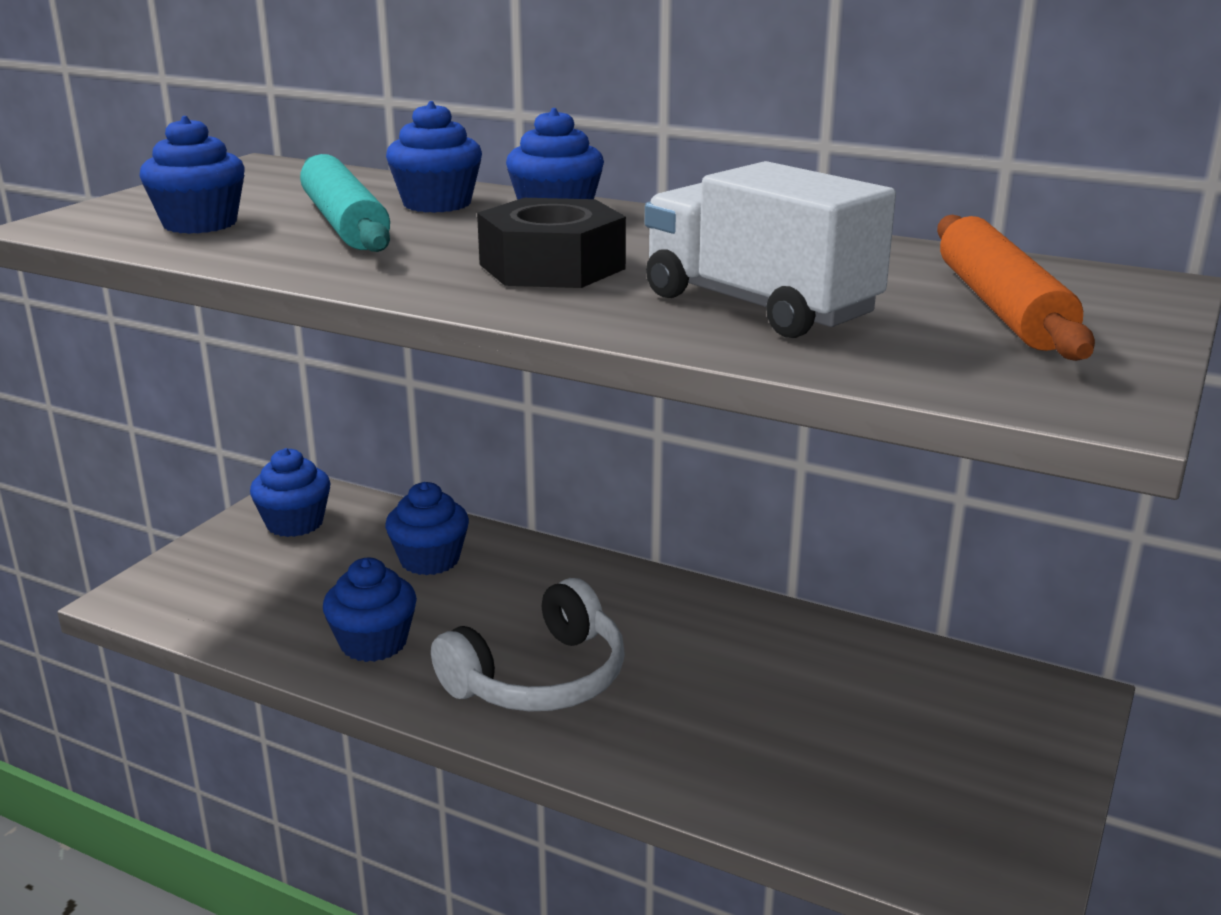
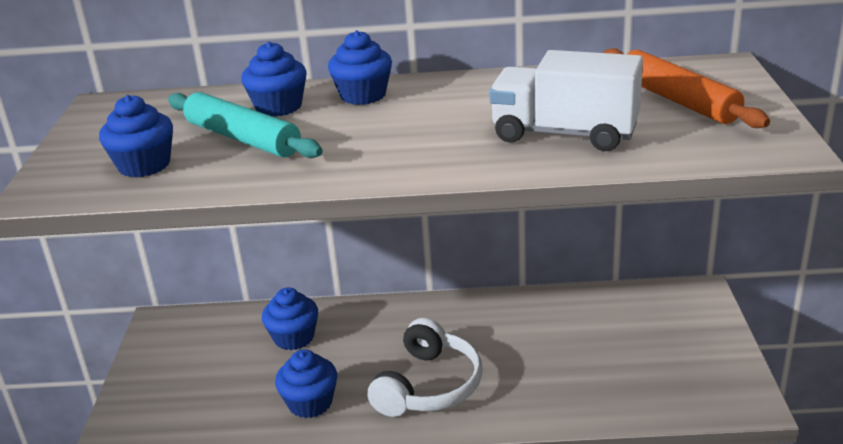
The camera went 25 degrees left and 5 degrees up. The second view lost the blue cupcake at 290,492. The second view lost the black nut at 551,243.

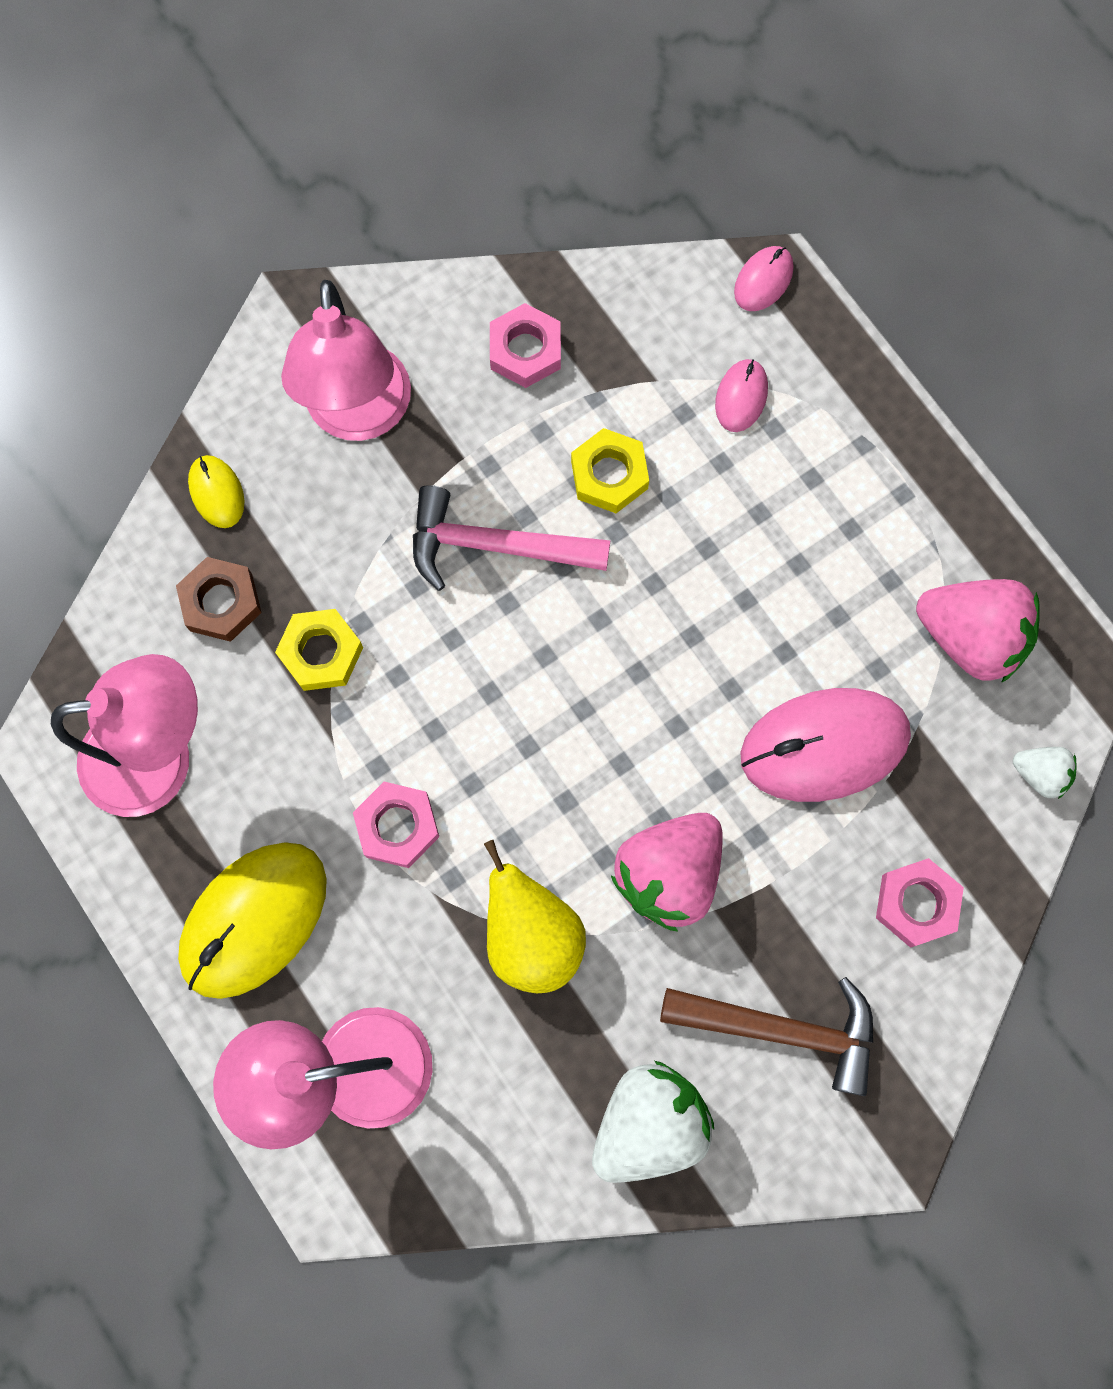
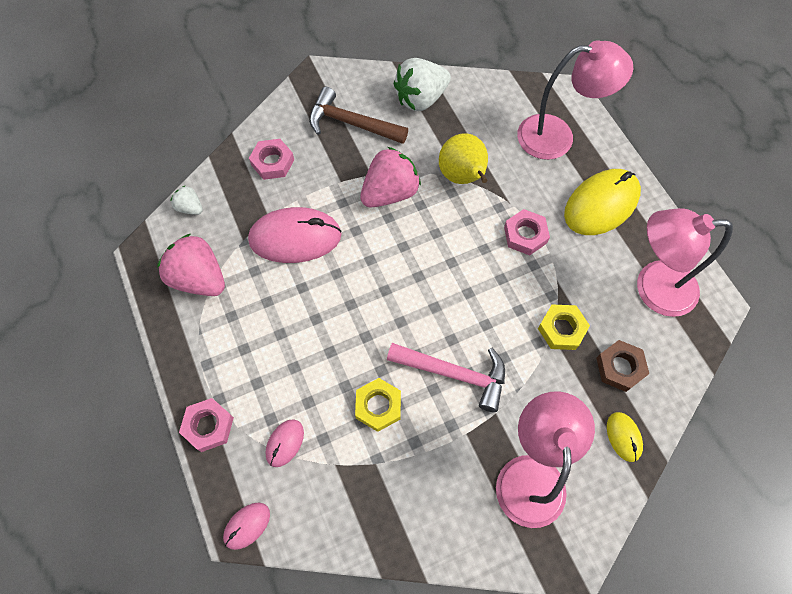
The camera went 170 degrees left and 10 degrees down. The rosy nut ended up elsewhere, having gone from 525,345 to 206,425.

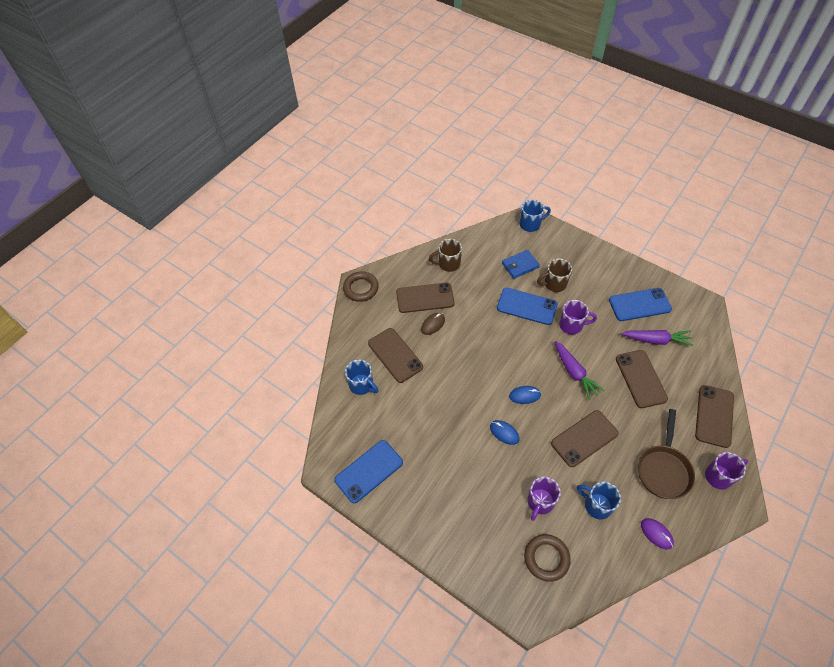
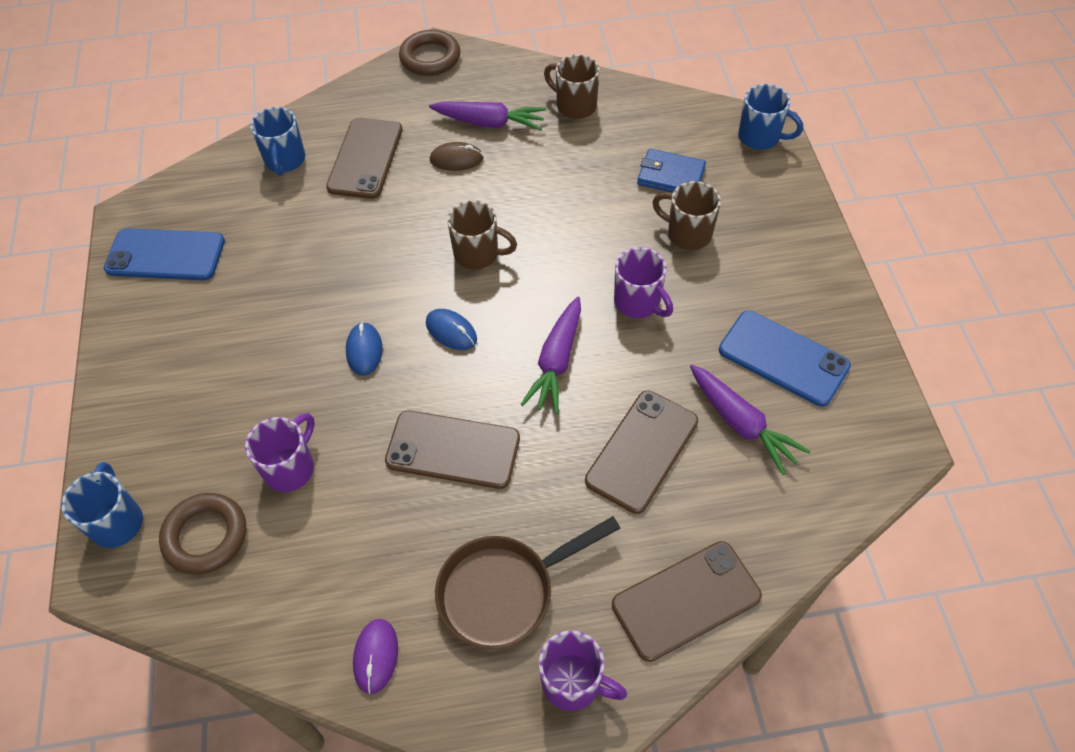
The camera went 45 degrees right and 0 degrees up. The blue mug ended up elsewhere, having gone from 599,500 to 102,505. The purple mug at 544,499 ended up facing another way, 135 degrees clockwise from before. Where the dark brown mobile phone stood at 425,298, the purple carrot came to stand at 487,116. The second view gained the dark brown mug at 482,235. The second view lost the blue mobile phone at 527,306.

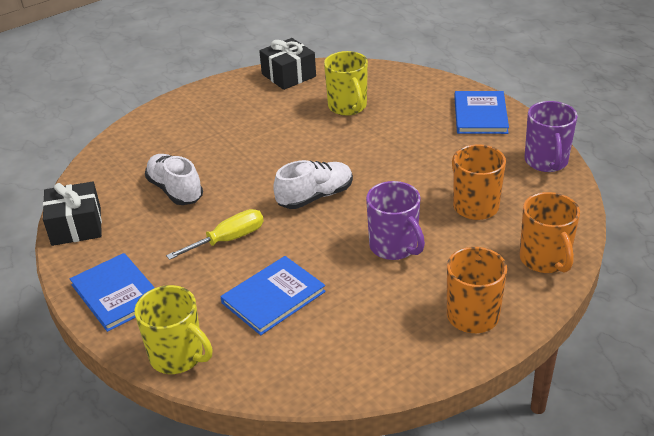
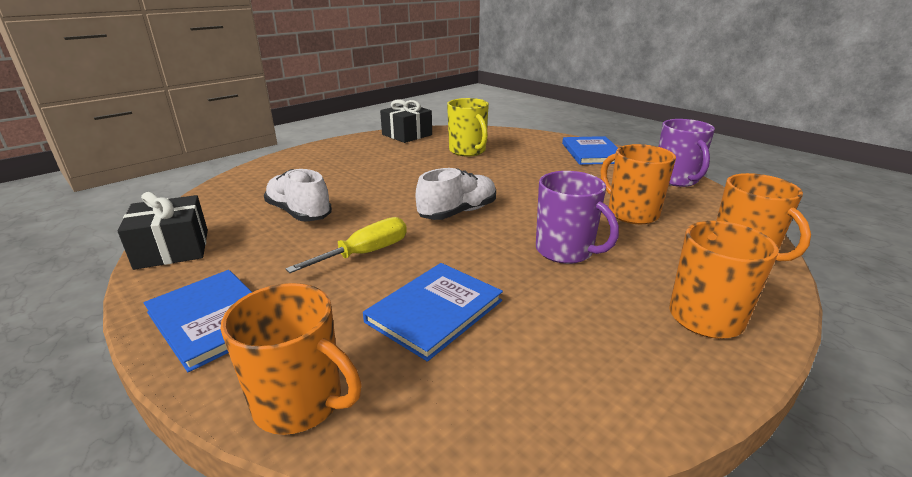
The camera went 10 degrees left and 10 degrees down. What was the bright yellow mug at 174,329 turned into the bright orange mug at 290,359.

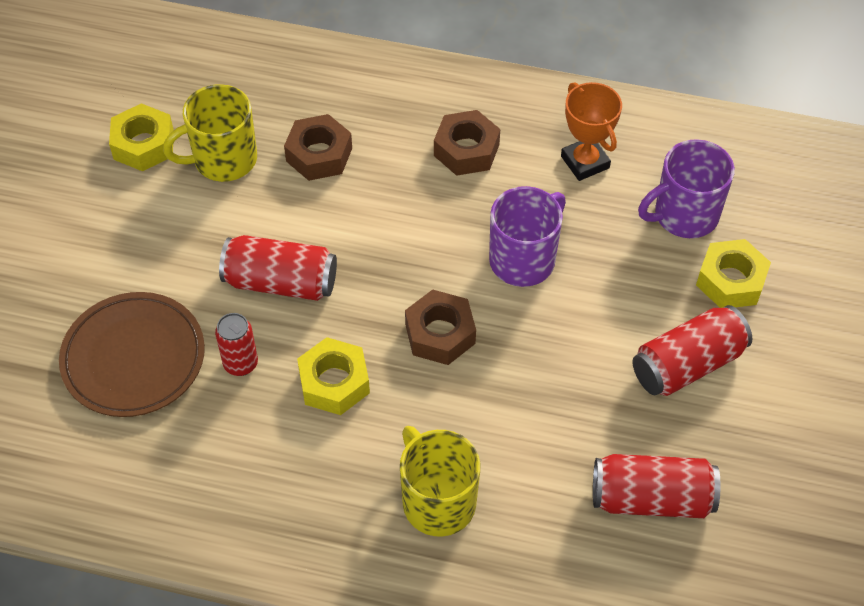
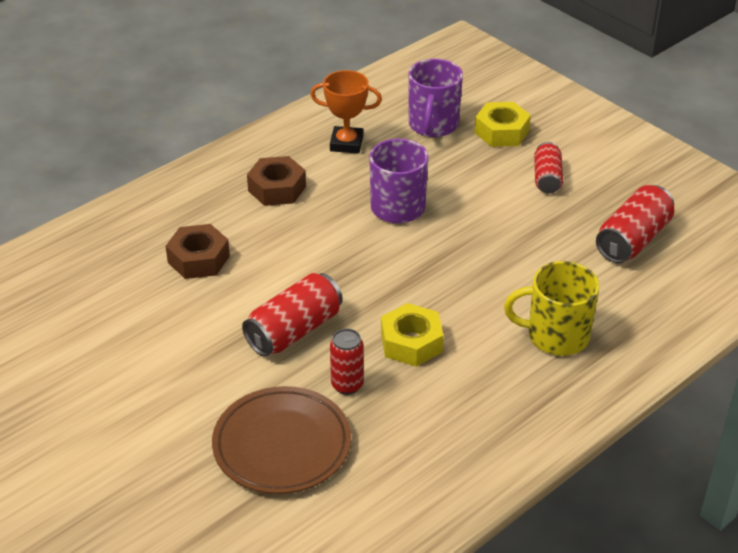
The camera went 55 degrees left and 15 degrees down. The size of the crimson tin at 692,350 changed by a factor of 0.64. The second view lost the bright yellow nut at 141,137. The second view lost the bright yellow mug at 210,133. The second view lost the dark brown nut at 440,327.

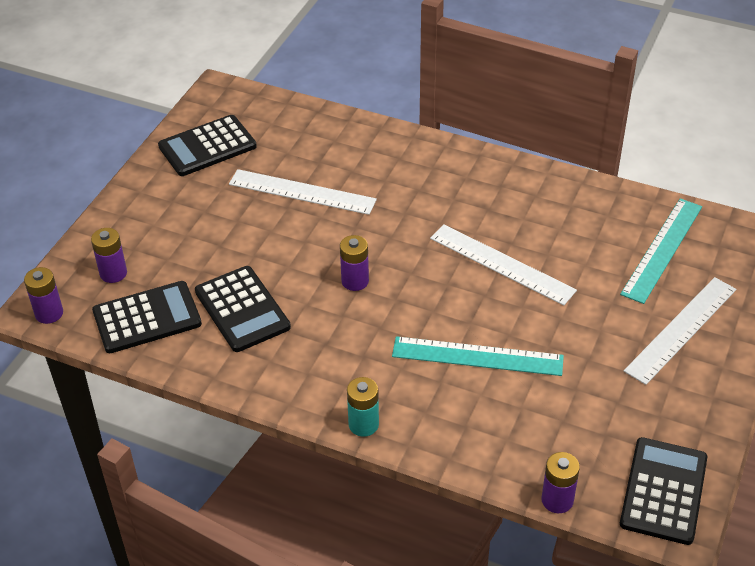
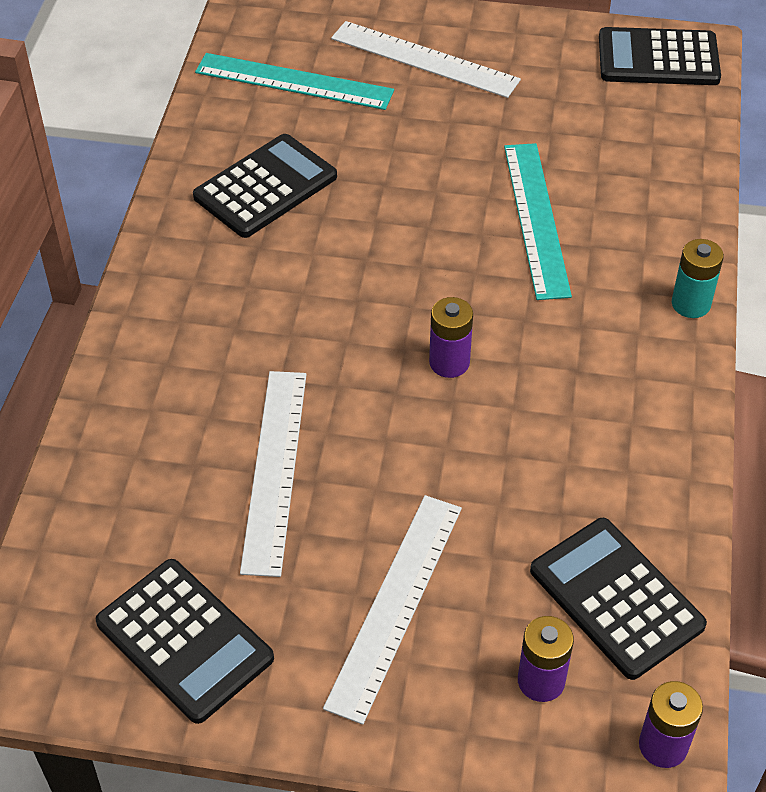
The camera went 105 degrees left and 5 degrees up. The black adding machine ended up elsewhere, having gone from 243,309 to 265,186. The white measuring stick ended up elsewhere, having gone from 503,265 to 392,610. The second view lost the purple power cell at 560,482.

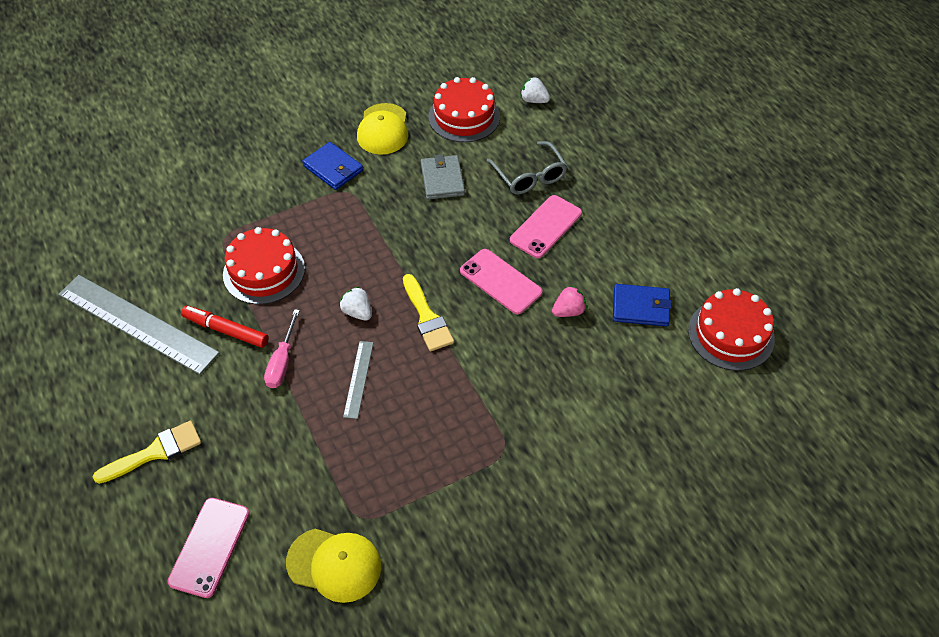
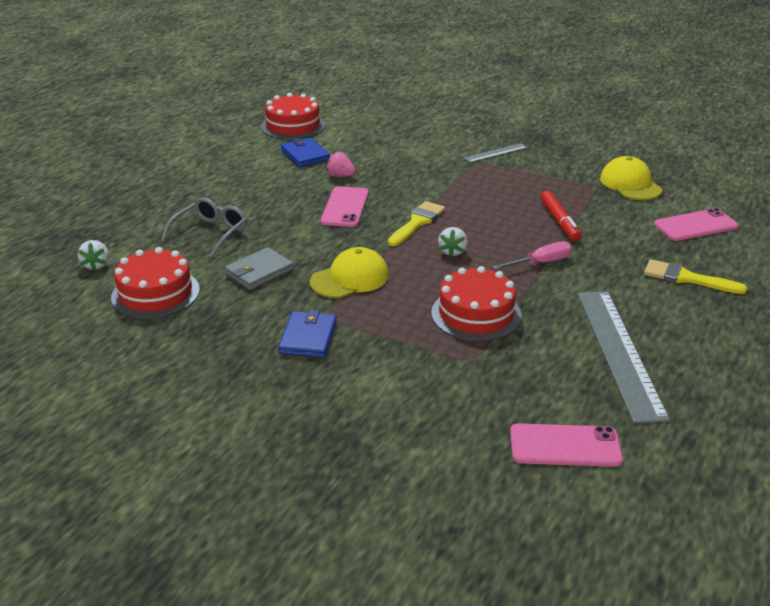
The camera went 125 degrees left and 20 degrees down. The bright yellow peaked cap ended up elsewhere, having gone from 382,129 to 349,272. The grey measuring stick ended up elsewhere, having gone from 358,380 to 496,152. The rosy mobile phone ended up elsewhere, having gone from 546,226 to 566,445. The crimson felt pen ended up elsewhere, having gone from 225,327 to 561,216.

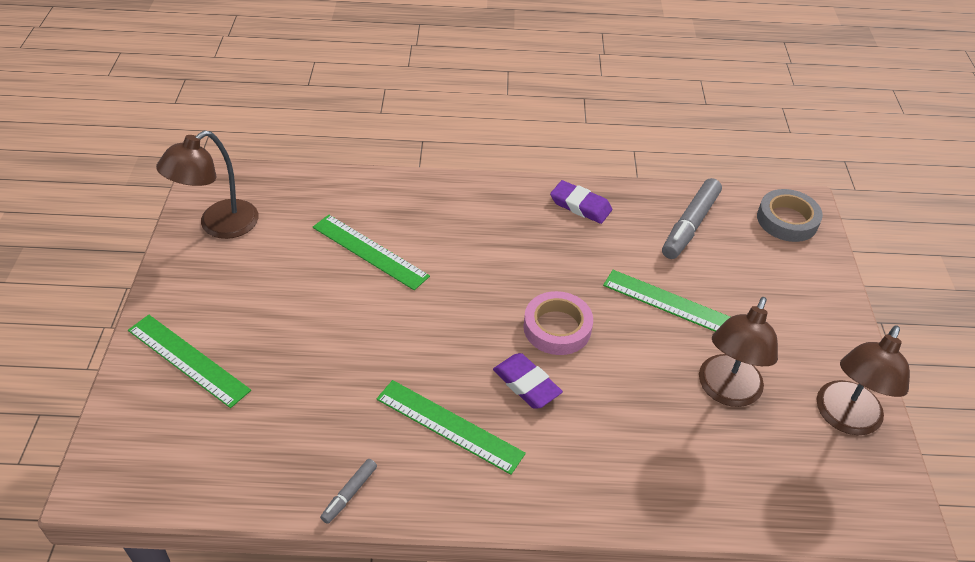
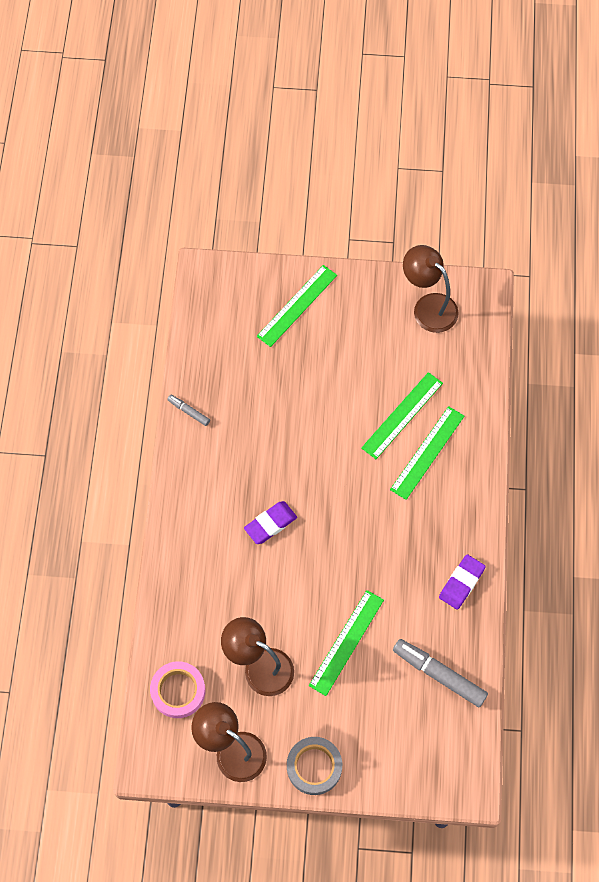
The camera went 95 degrees right and 20 degrees up. The rosy tape ended up elsewhere, having gone from 558,323 to 177,689. The grey tape ended up elsewhere, having gone from 790,215 to 314,766. The emerald measuring stick ended up elsewhere, having gone from 451,427 to 427,453.

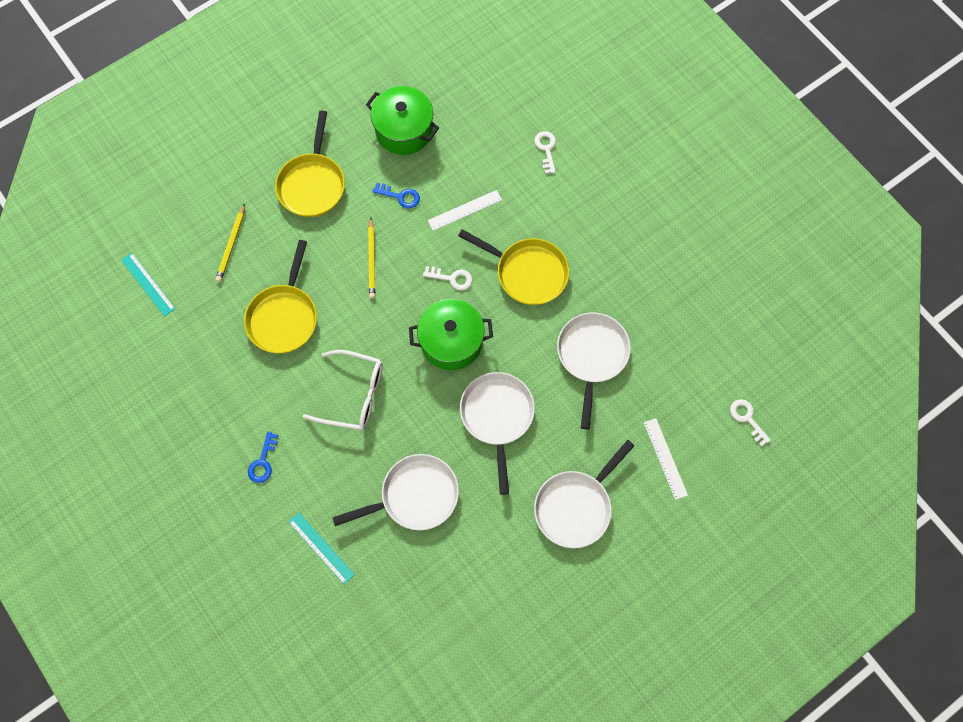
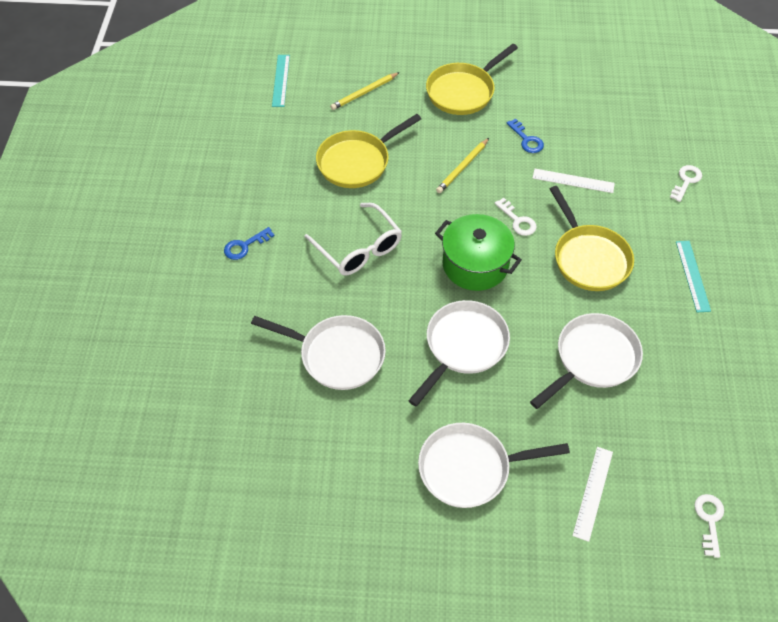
The camera went 40 degrees right and 15 degrees down. The teal measuring stick ended up elsewhere, having gone from 321,548 to 693,276. The second view lost the emerald pot at 402,120.

